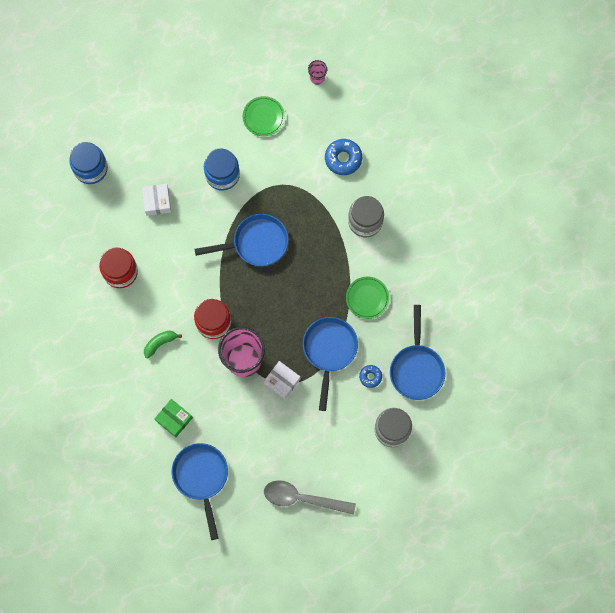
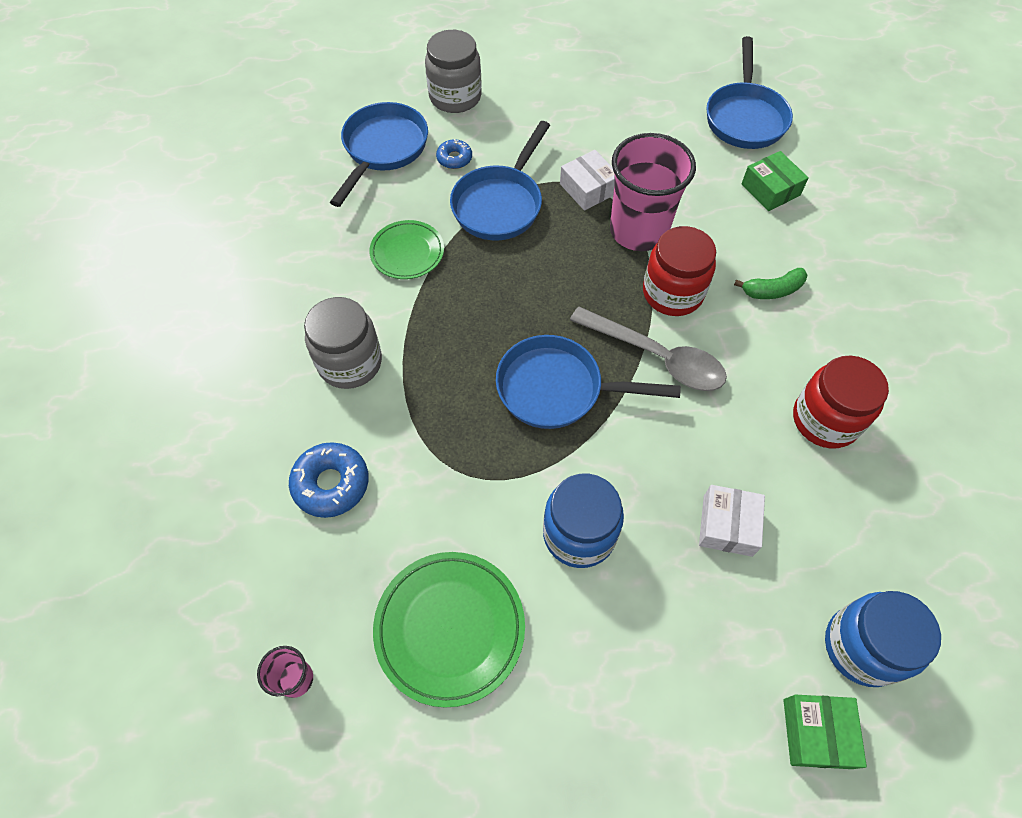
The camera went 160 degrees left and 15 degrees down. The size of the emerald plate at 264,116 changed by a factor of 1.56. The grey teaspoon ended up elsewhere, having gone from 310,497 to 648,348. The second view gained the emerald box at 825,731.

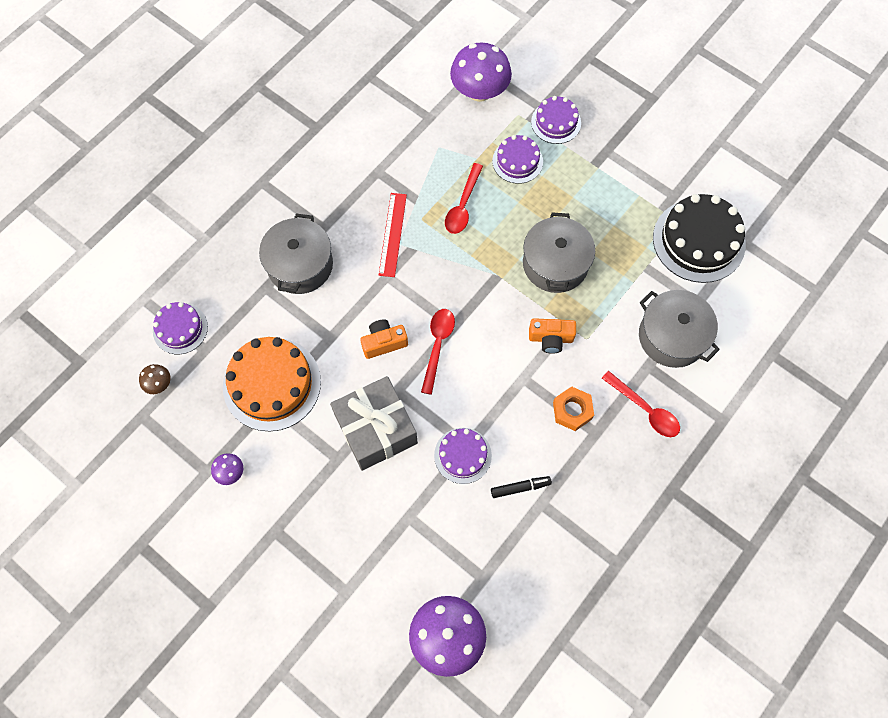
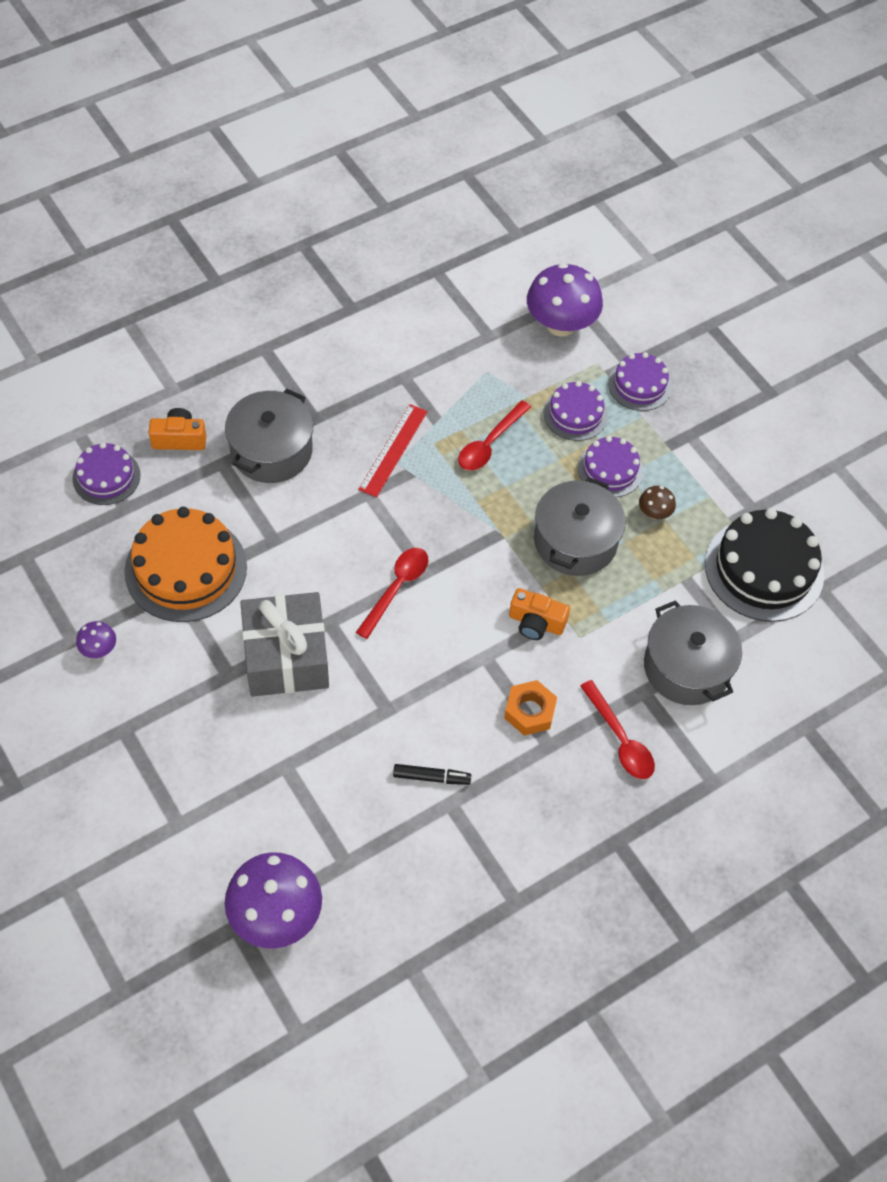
The camera went 15 degrees right and 10 degrees down. The bright orange photo camera ended up elsewhere, having gone from 384,339 to 177,429. The purple gateau ended up elsewhere, having gone from 463,456 to 610,466. The dark brown toadstool ended up elsewhere, having gone from 155,379 to 657,502.

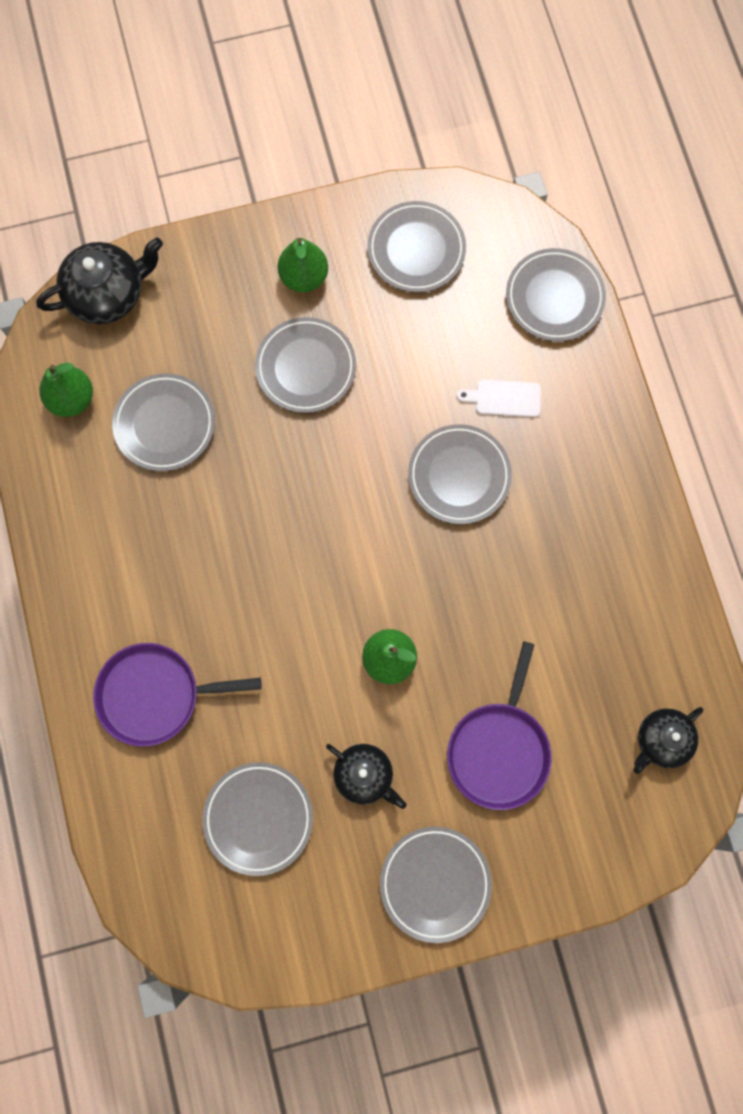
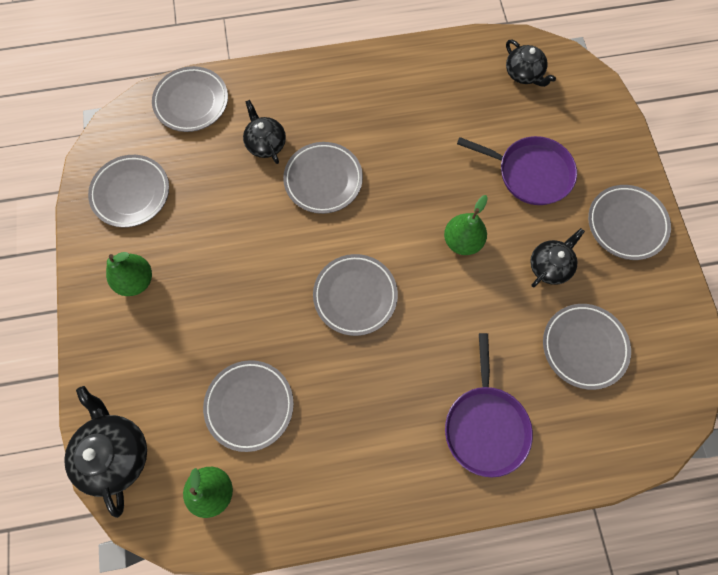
The camera went 85 degrees left and 5 degrees down. Where the white chopping board stood at 499,398, the black teapot came to stand at 264,132. The grey plate ended up elsewhere, having gone from 305,365 to 355,295.

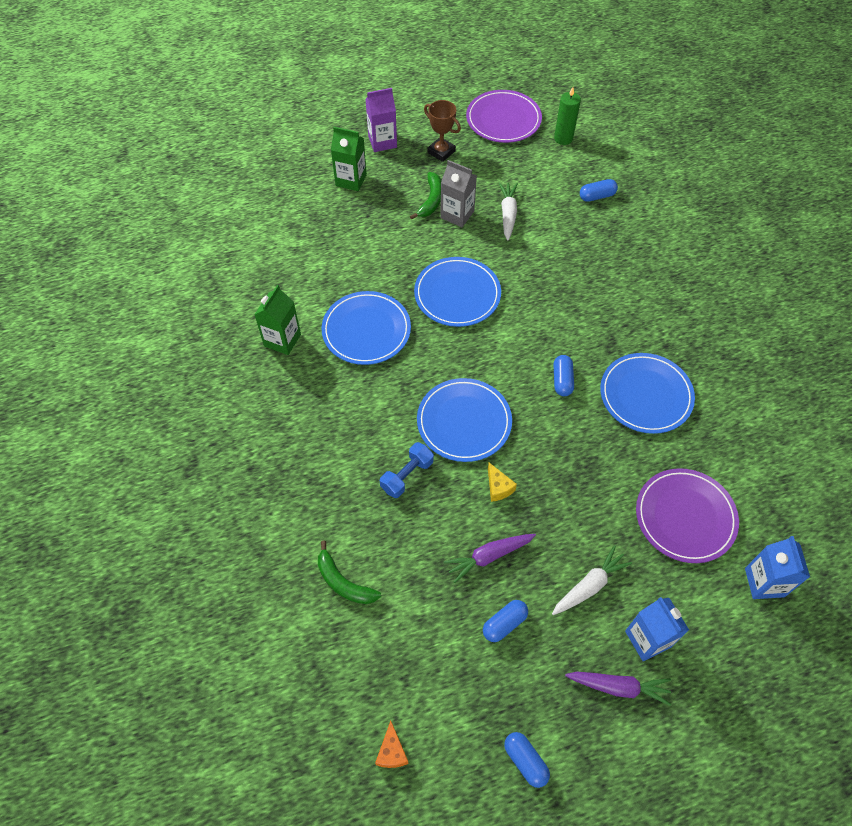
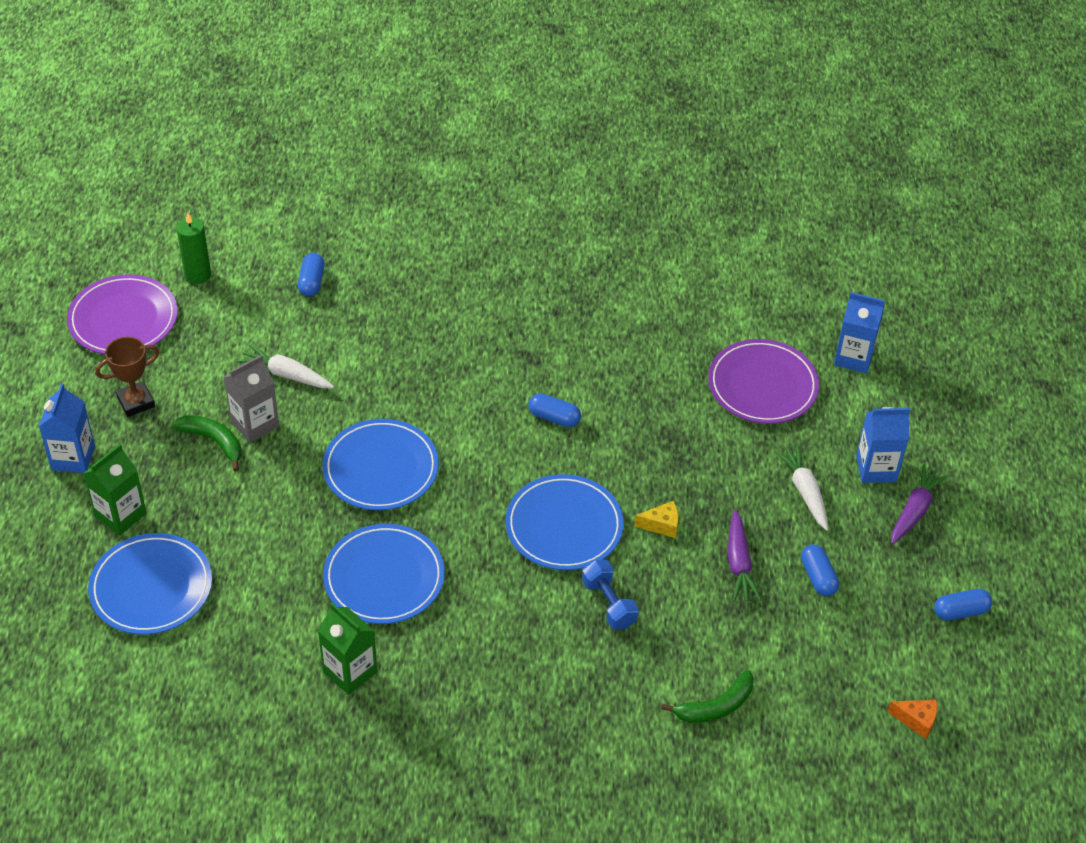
The camera went 70 degrees left and 10 degrees down. What was the purple juice carton at 381,120 turned into the blue juice carton at 67,428. The blue plate ended up elsewhere, having gone from 647,393 to 150,584.

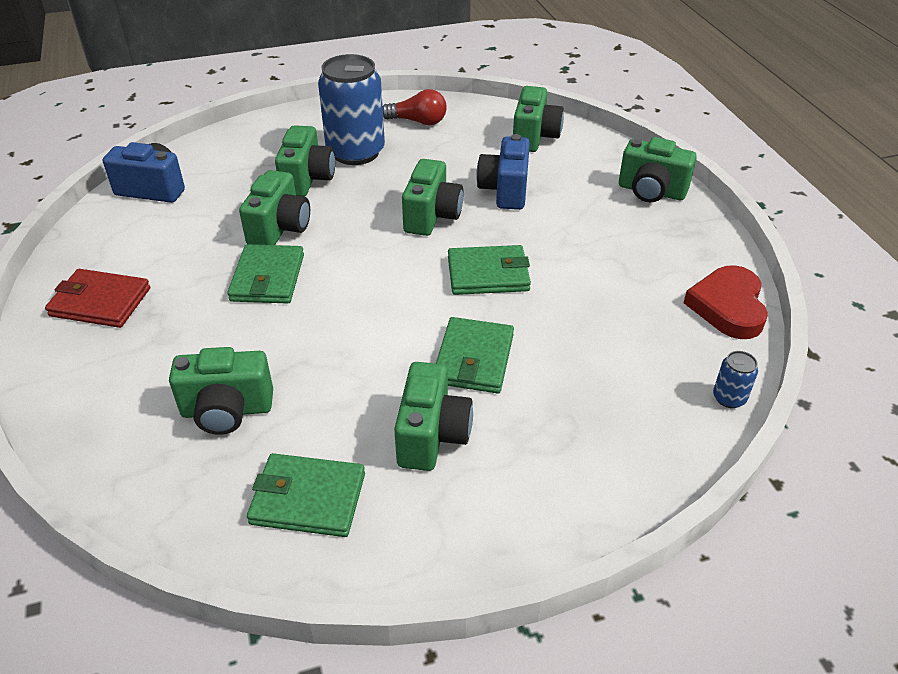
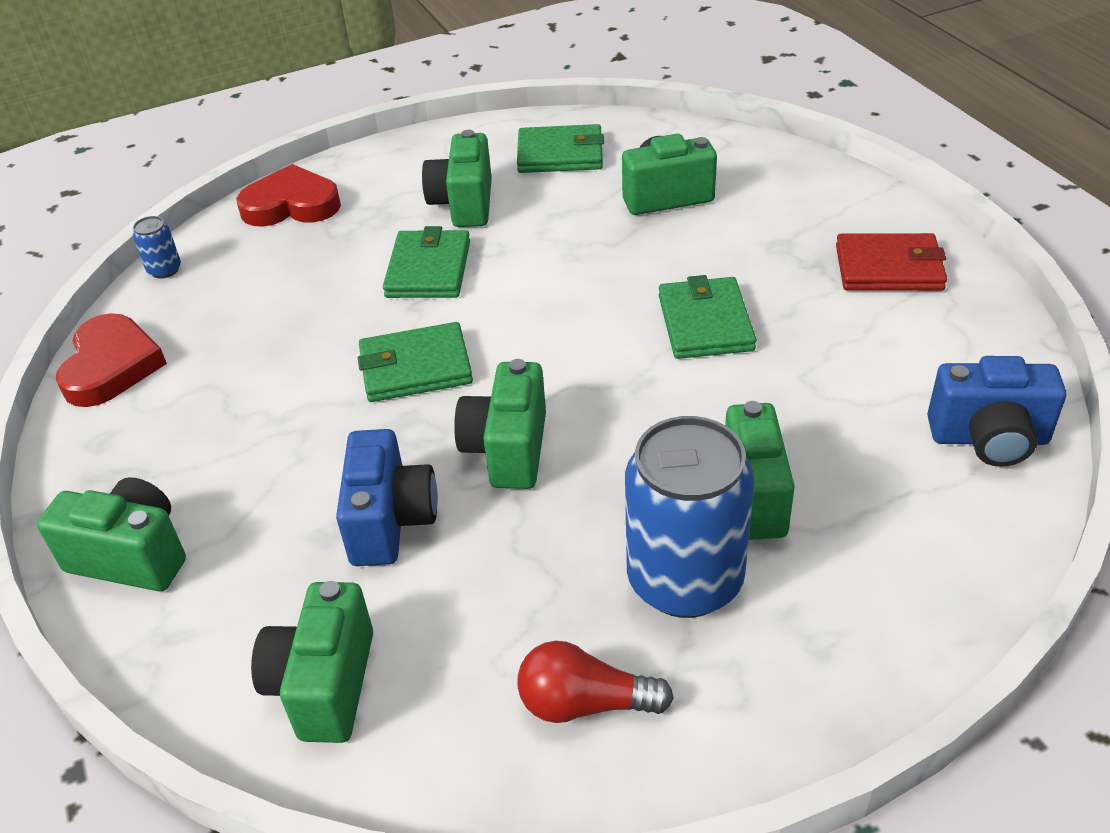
The camera went 175 degrees right and 0 degrees up. The second view gained the crimson heart at 288,195. The second view lost the emerald photo camera at 274,207.

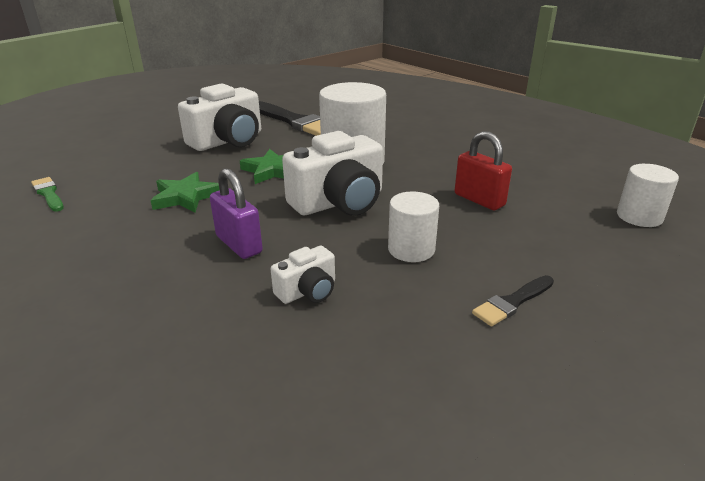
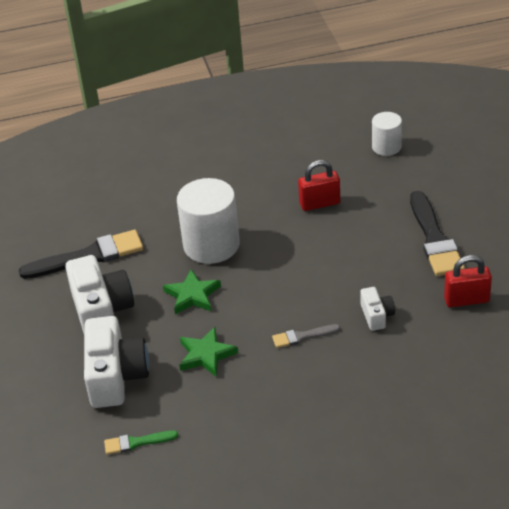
The camera went 60 degrees left and 10 degrees up. The white photo camera ended up elsewhere, having gone from 332,173 to 116,362. Where the purple small lock stood at 236,213, the grey paint brush came to stand at 306,336. The size of the black paint brush at 513,300 changed by a factor of 1.97. The second view gained the crimson small lock at 468,281. The second view lost the white solid cylinder at 413,226.

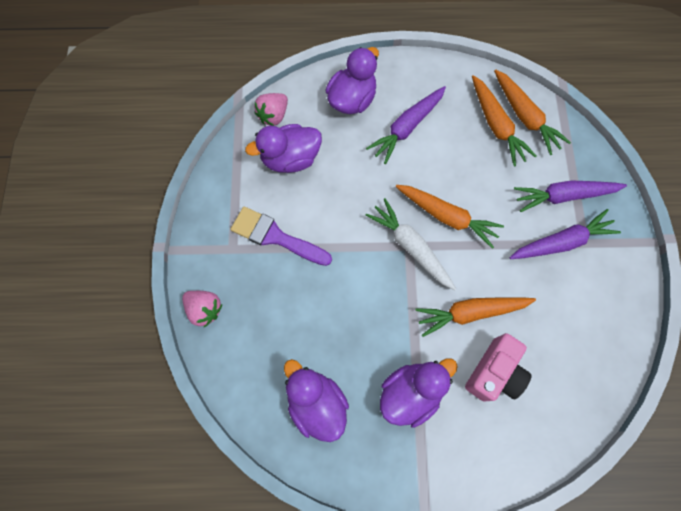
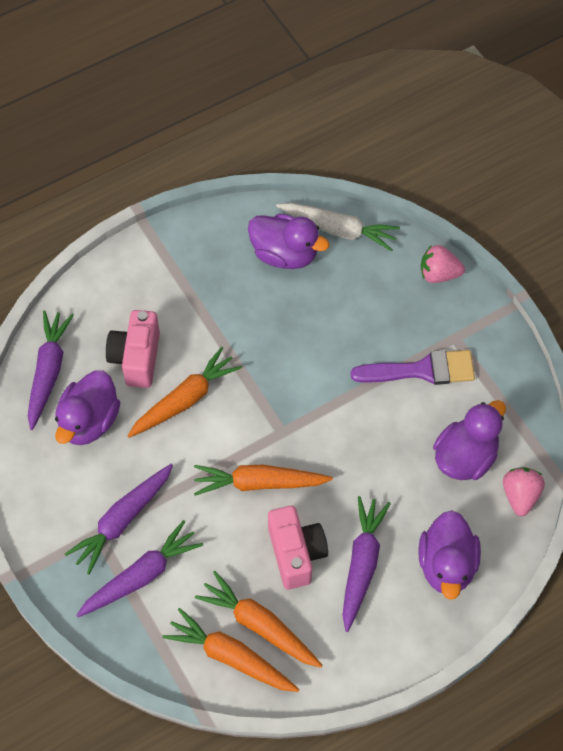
The camera went 150 degrees right and 10 degrees down. The second view gained the purple carrot at 51,370. The purple toy duck ended up elsewhere, having gone from 419,393 to 87,408. The second view gained the rosy photo camera at 298,548. The white carrot ended up elsewhere, having gone from 411,244 to 338,227.

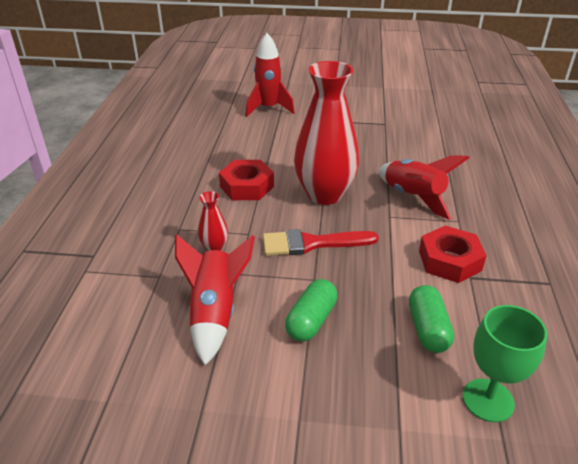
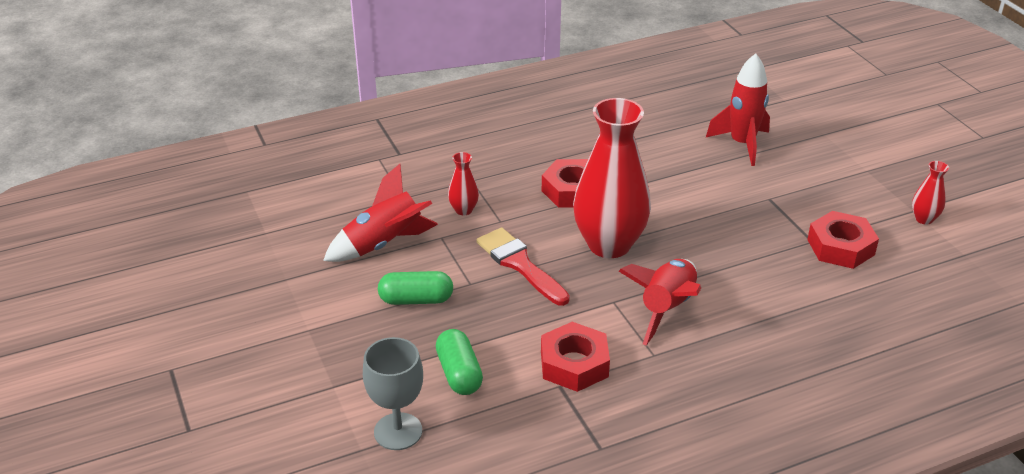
The camera went 60 degrees right and 0 degrees up. What was the emerald wine glass at 505,363 turned into the grey wine glass at 393,393. The emerald capsule at 431,319 ended up facing another way, 75 degrees counterclockwise from before. The second view gained the crimson nut at 843,240. The second view gained the crimson tall vase at 930,193.

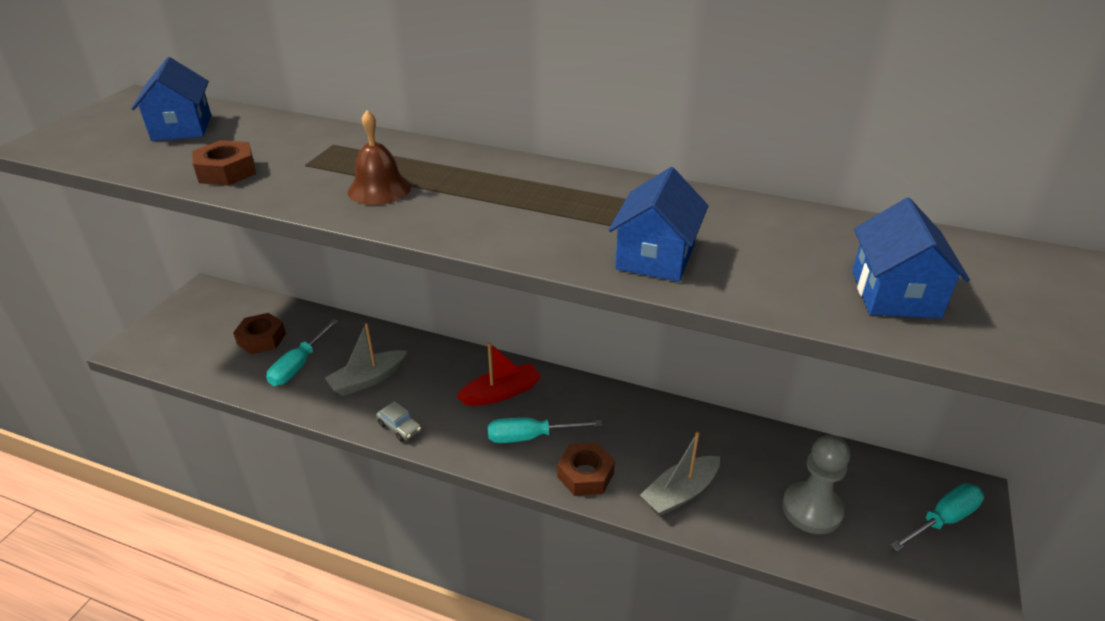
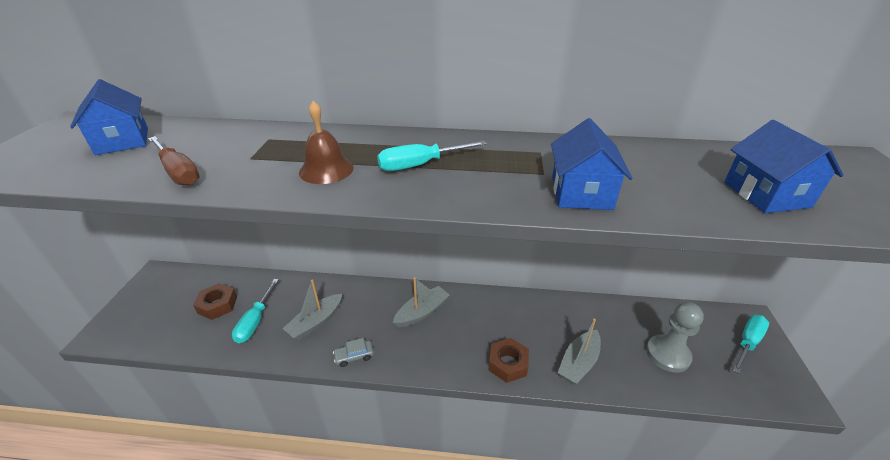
The camera went 15 degrees left and 0 degrees up. Where the dark brown nut stood at 224,163, the dark brown hand screwdriver came to stand at 174,161. The grey car at 398,421 ended up facing another way, 135 degrees clockwise from before. The teal hand screwdriver ended up elsewhere, having gone from 545,430 to 432,156. What was the crimson toy boat at 498,374 turned into the grey toy boat at 421,302.

